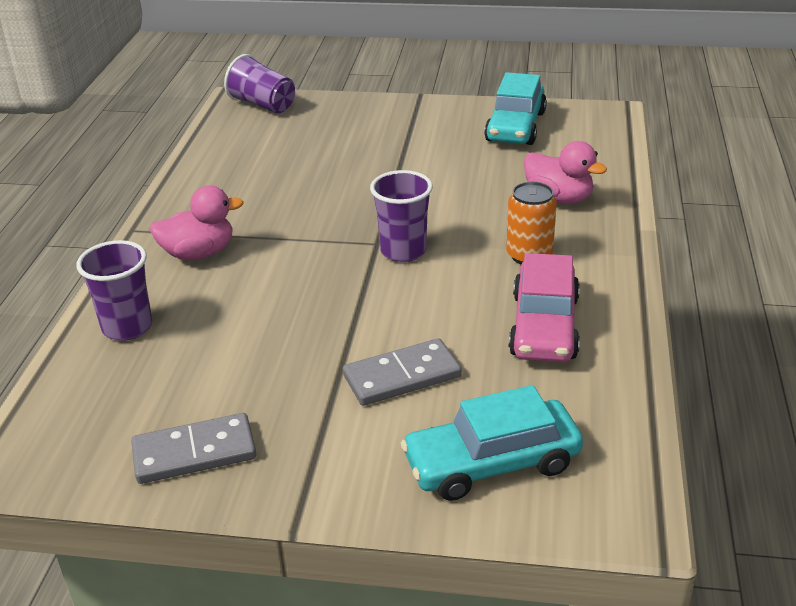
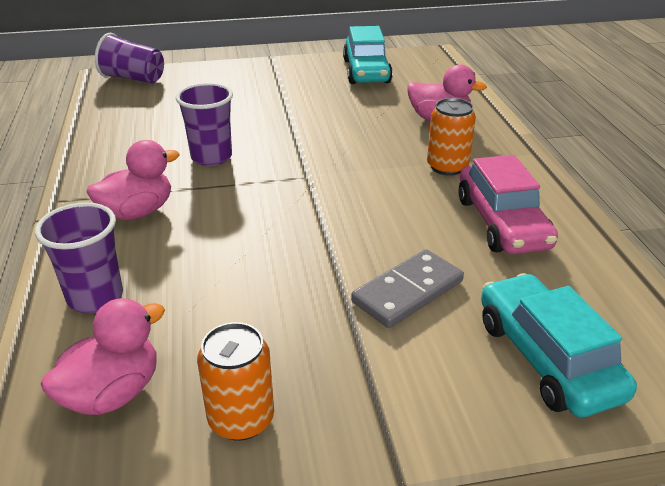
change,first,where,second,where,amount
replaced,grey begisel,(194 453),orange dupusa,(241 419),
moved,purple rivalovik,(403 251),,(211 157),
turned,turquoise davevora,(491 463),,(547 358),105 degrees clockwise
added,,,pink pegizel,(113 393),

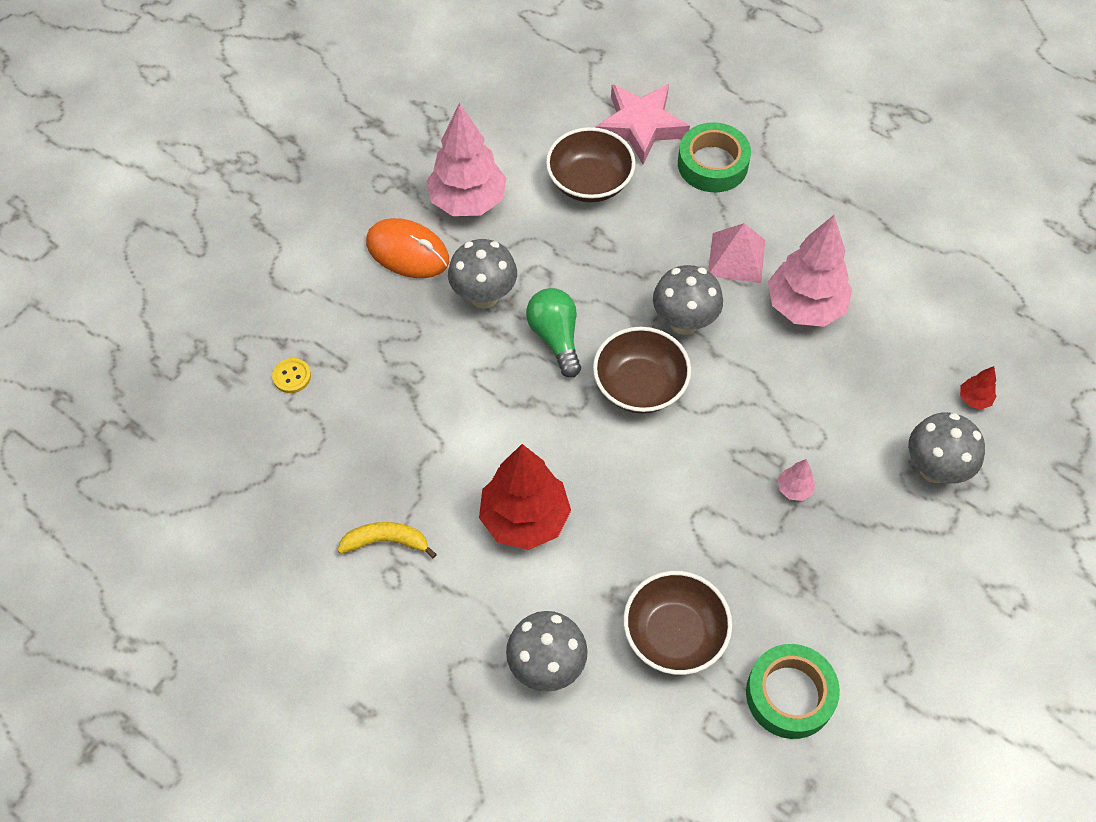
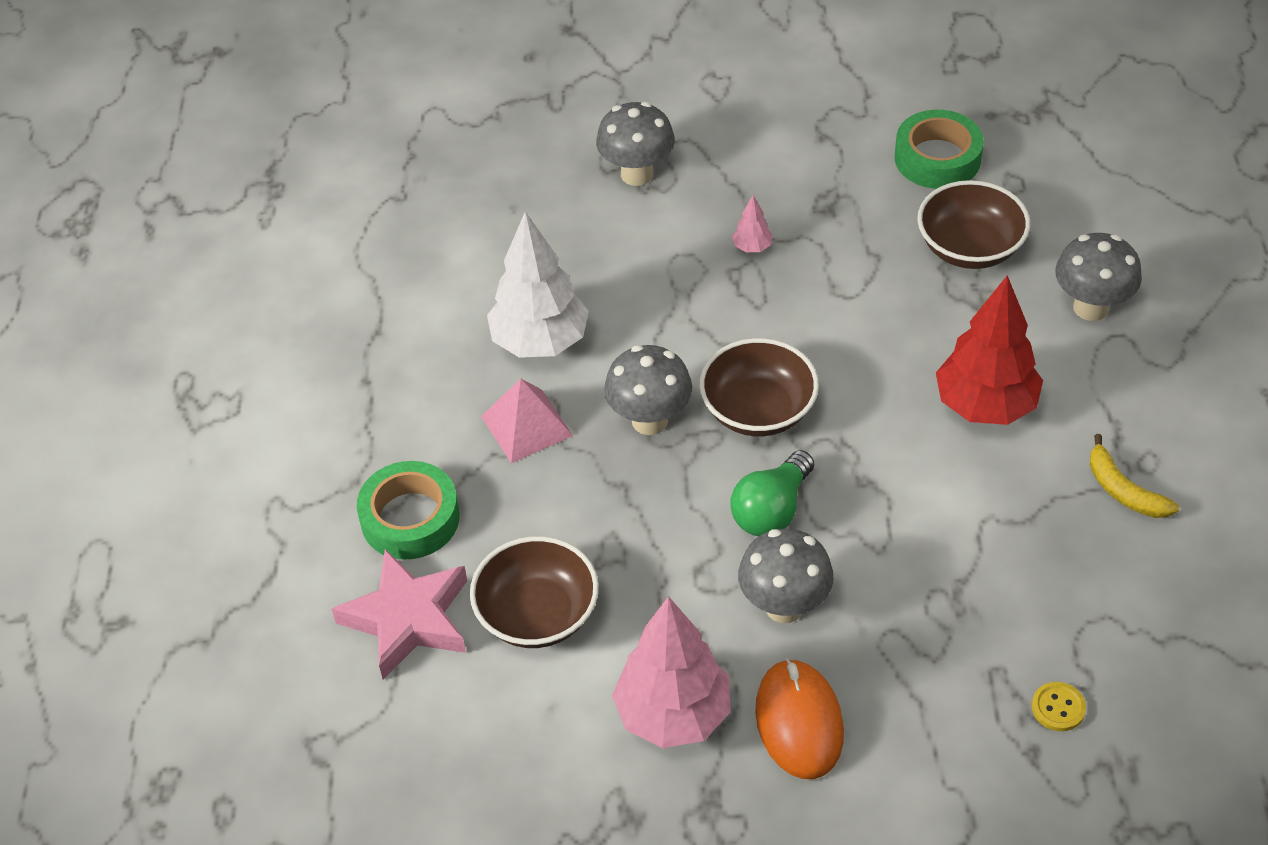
change,first,where,second,where,amount
recoloured,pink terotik,(805 306),white terotik,(540 342),
removed,red terotik,(974 399),,,

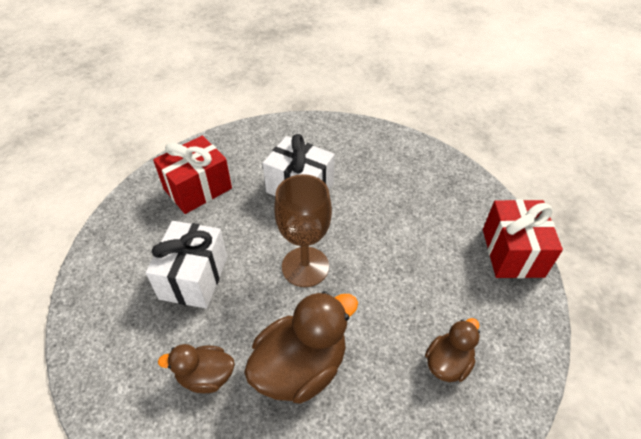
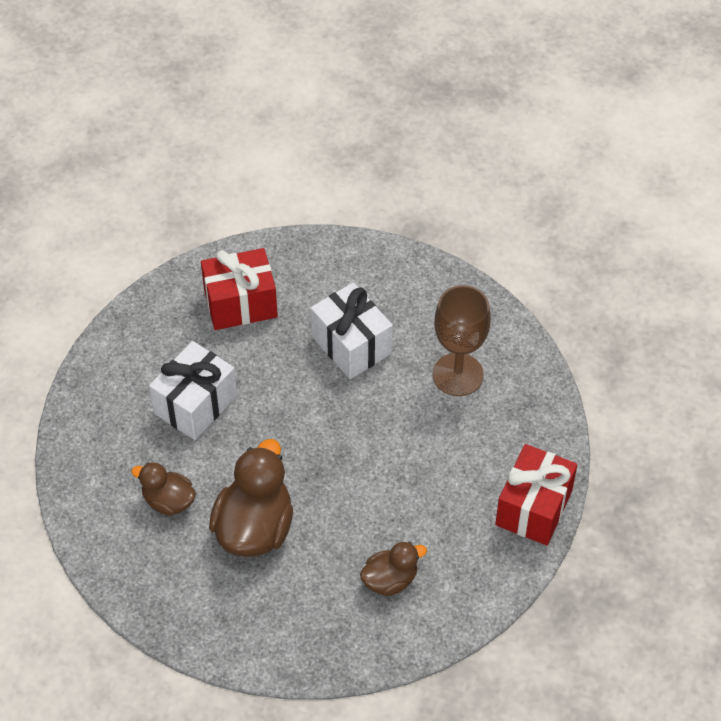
change,first,where,second,where,amount
turned,brown pegizel,(300 367),,(254 528),60 degrees counterclockwise
moved,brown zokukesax,(305 267),,(458 374),

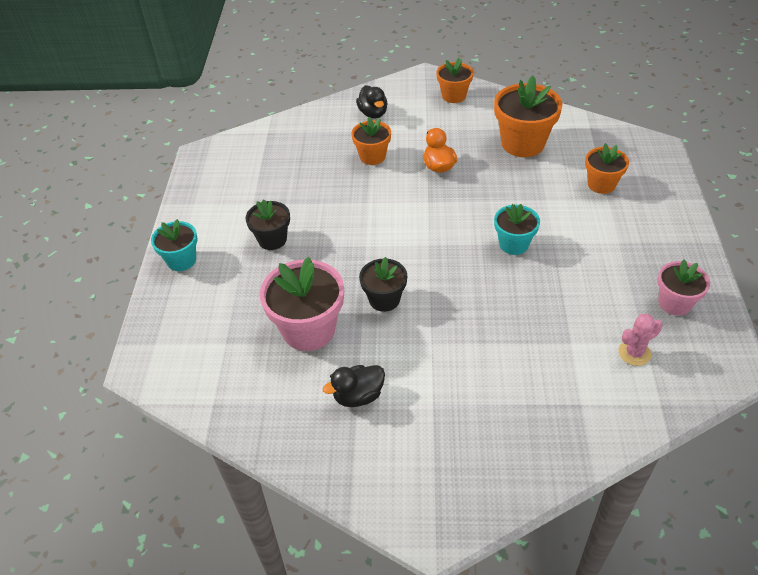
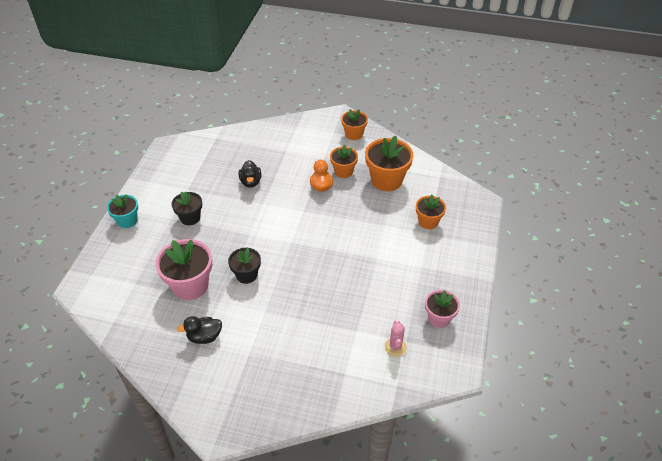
change,first,where,second,where,amount
moved,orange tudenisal,(372 156),,(343 171),
moved,black pegizel,(373 113),,(251 182),
removed,turquoise tudenisal,(513 244),,,
turned,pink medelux,(634 353),,(395 347),75 degrees counterclockwise

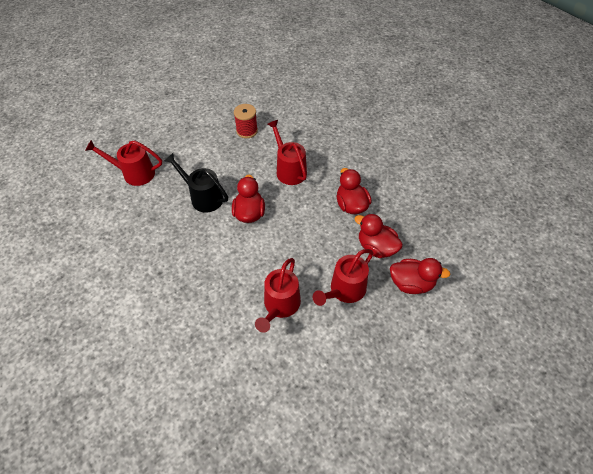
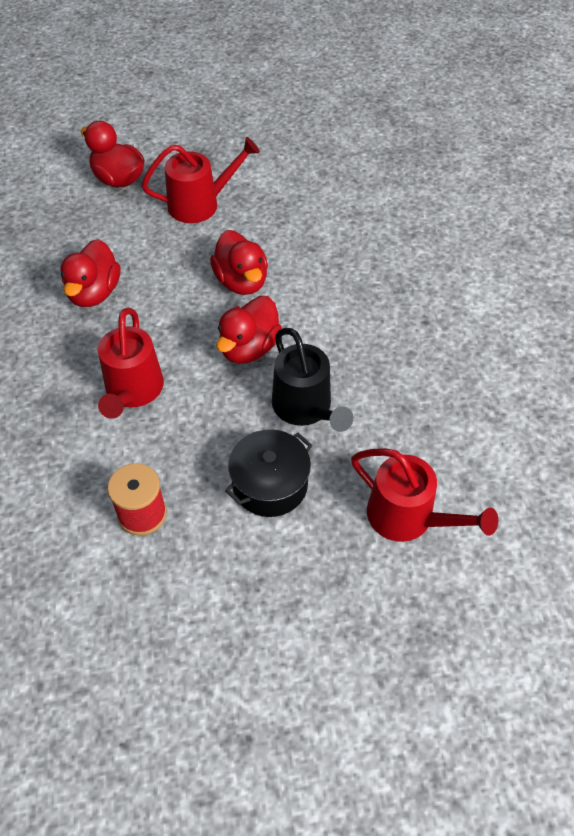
change,first,where,second,where,amount
removed,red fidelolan,(280 306),,,
moved,red pegizel,(376 247),,(241 281),
added,,,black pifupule,(270 484),

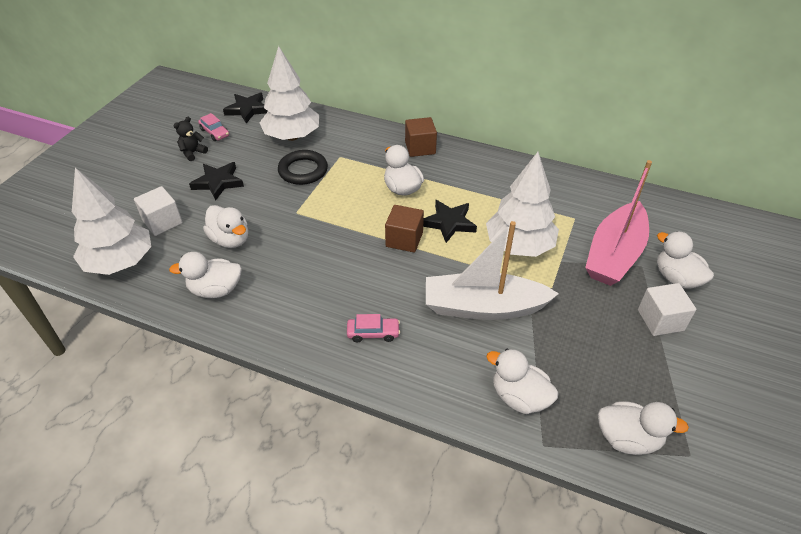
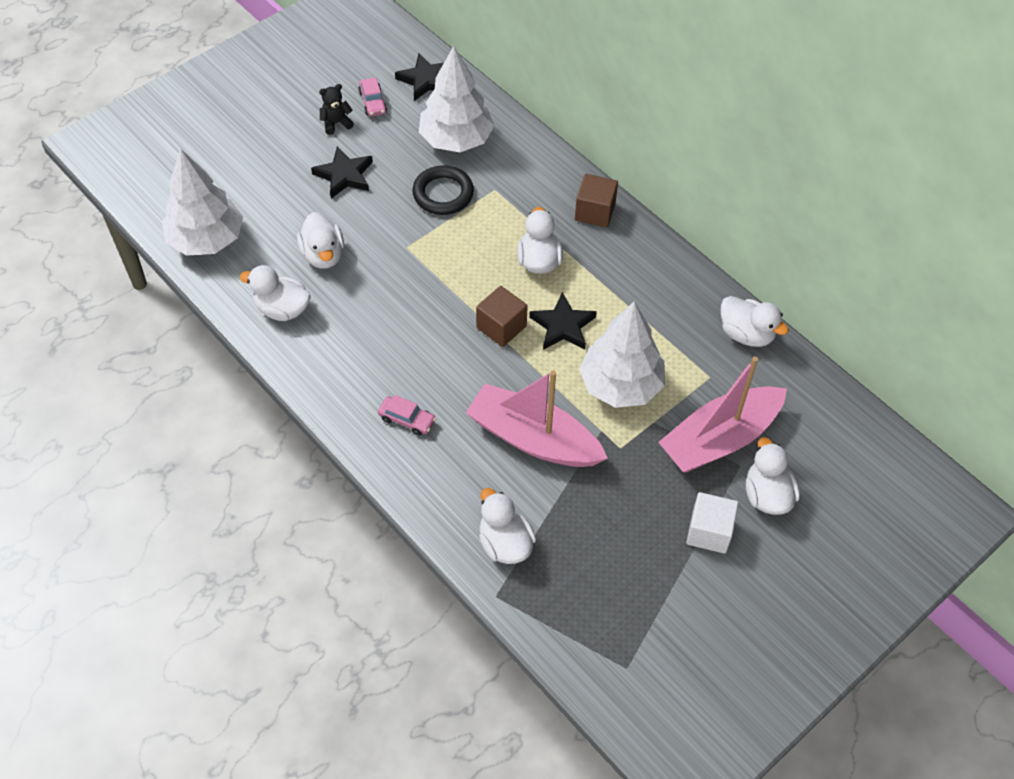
change,first,where,second,where,amount
removed,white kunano,(162 222),,,
recoloured,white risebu,(483 307),pink risebu,(533 439),
moved,white pegizel,(627 438),,(746 334),

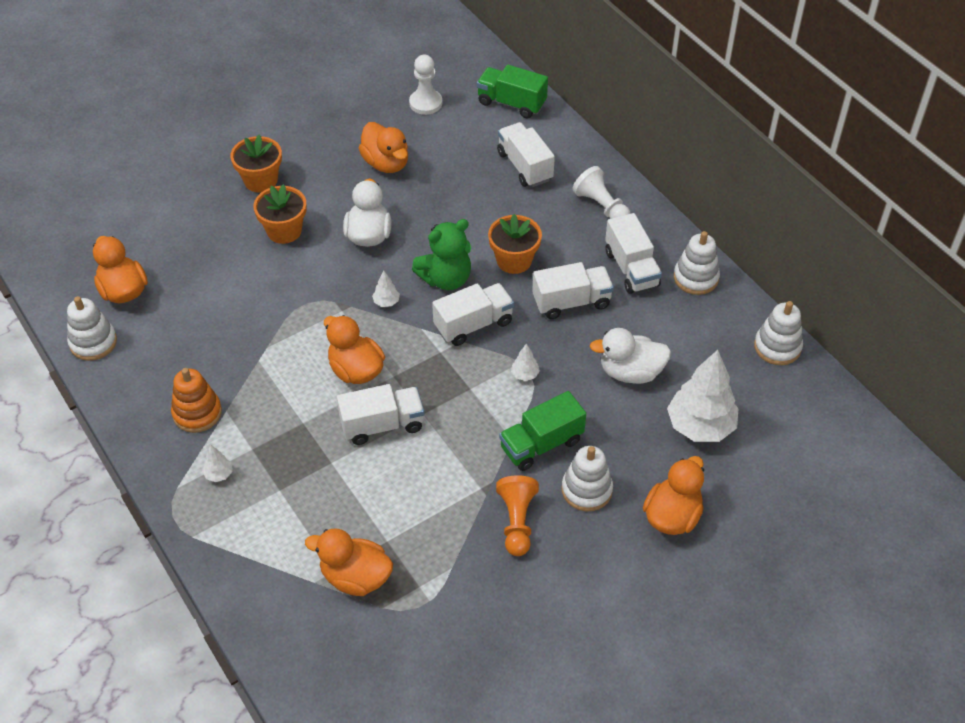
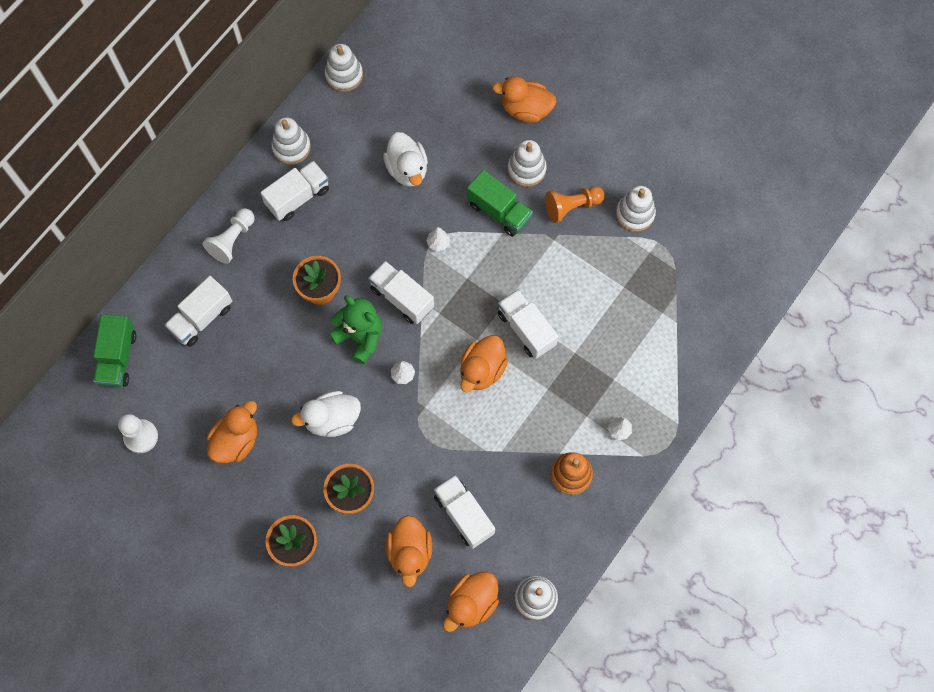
change,first,where,second,where,amount
moved,orange pegizel,(355 577),,(410 552),
moved,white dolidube,(571 302),,(464 514),
removed,white terotik,(700 426),,,
added,,,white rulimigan,(635 214),

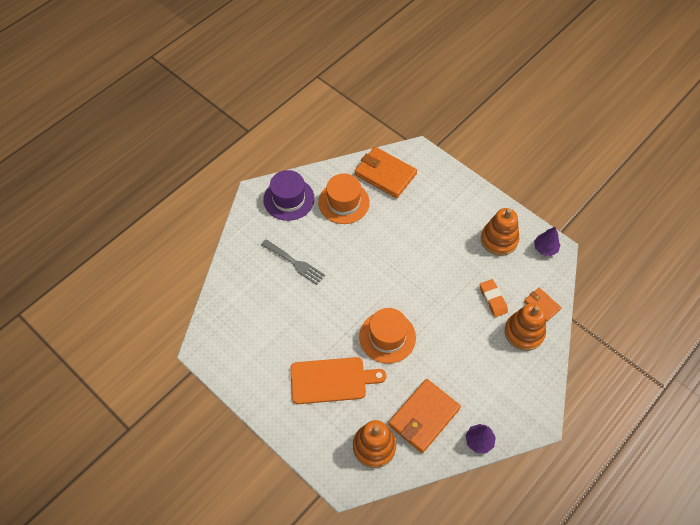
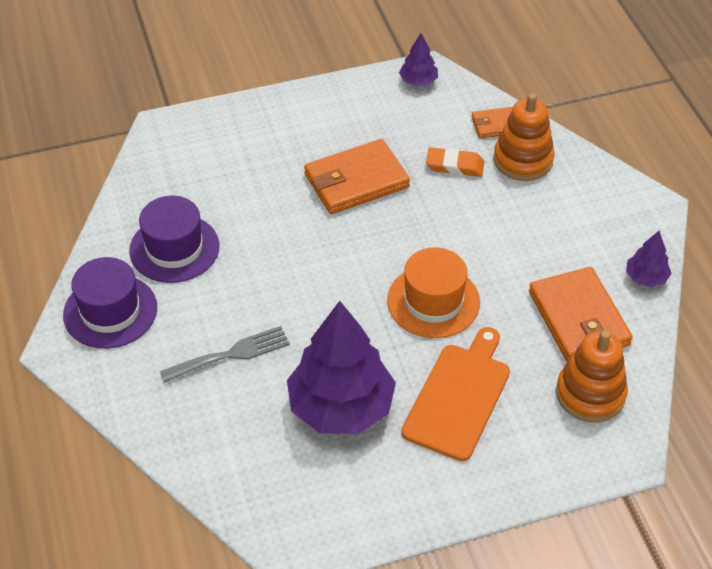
change,first,where,second,where,amount
recoloured,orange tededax,(343 202),purple tededax,(174 248),
moved,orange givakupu,(385 174),,(356 181),
removed,orange rulimigan,(499 240),,,
added,,,purple terotik,(341 407),

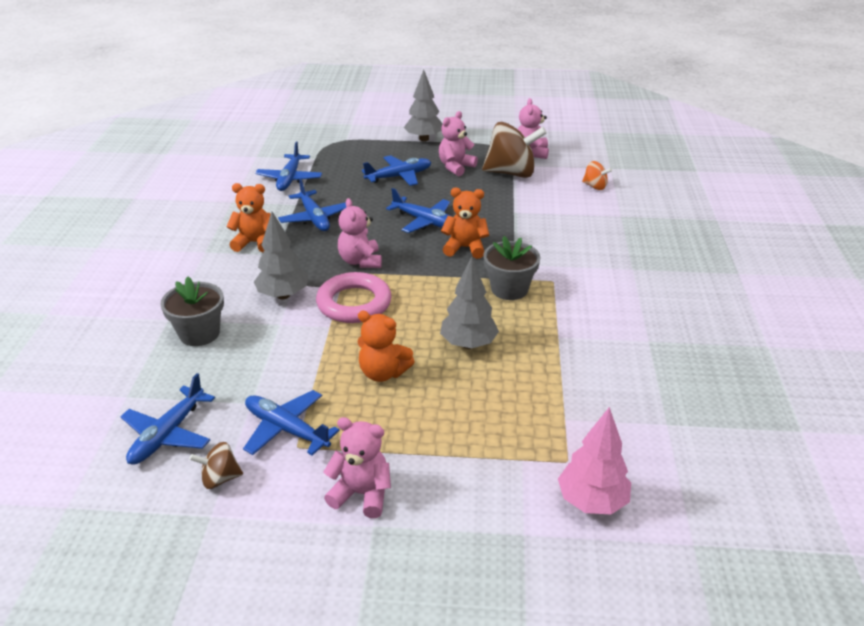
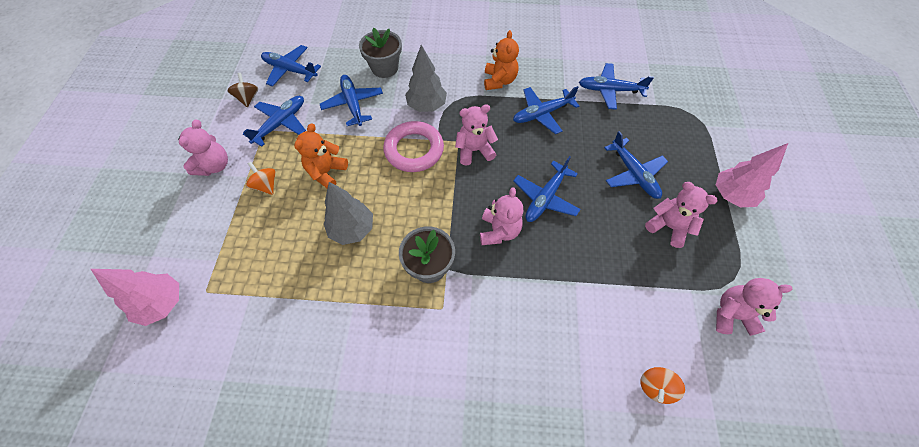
change,first,where,second,where,amount
recoloured,grey terotik,(424 139),pink terotik,(731 195),
recoloured,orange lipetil,(465 248),pink lipetil,(499 231),
removed,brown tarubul,(511 173),,,
added,,,orange tarubul,(266 185),
added,,,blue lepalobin,(353 104),

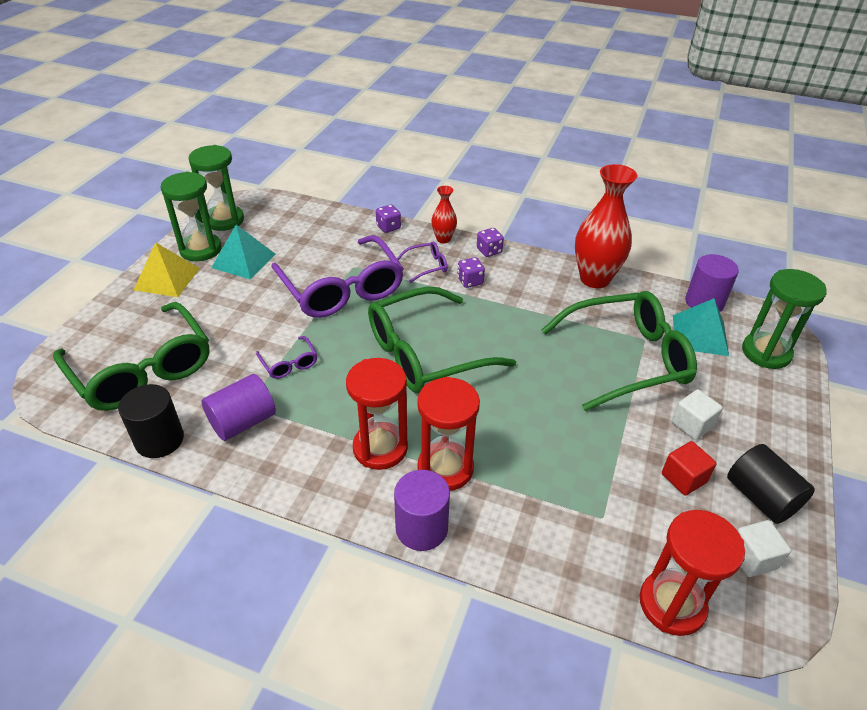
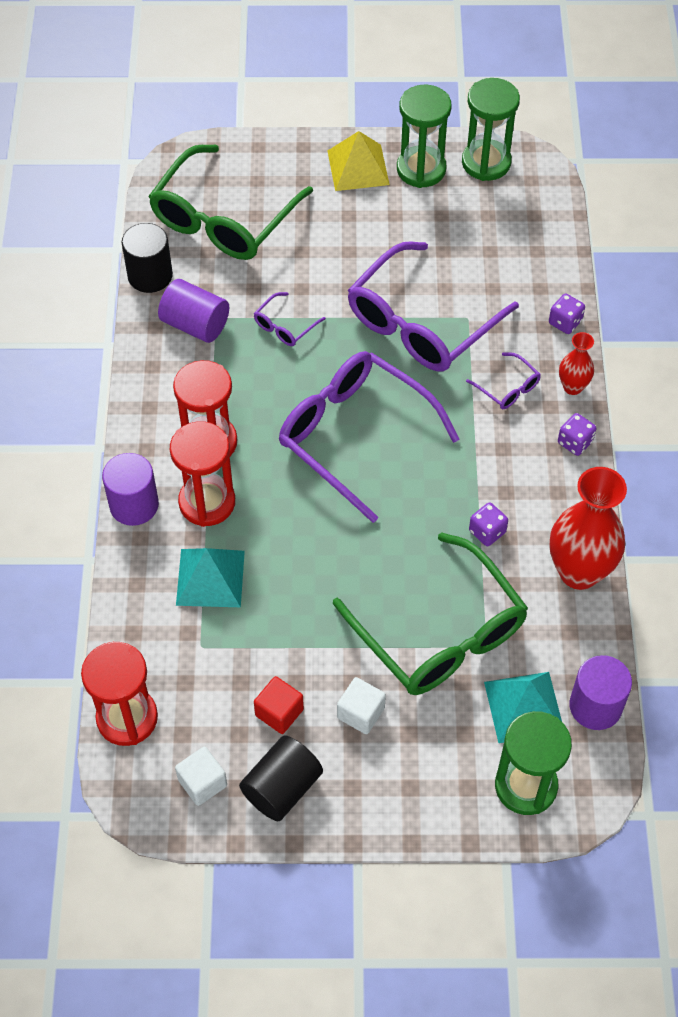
change,first,where,second,where,amount
moved,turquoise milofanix,(243 260),,(210 578),
recoloured,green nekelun,(425 353),purple nekelun,(355 436),
moved,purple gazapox,(470 281),,(487 532),

